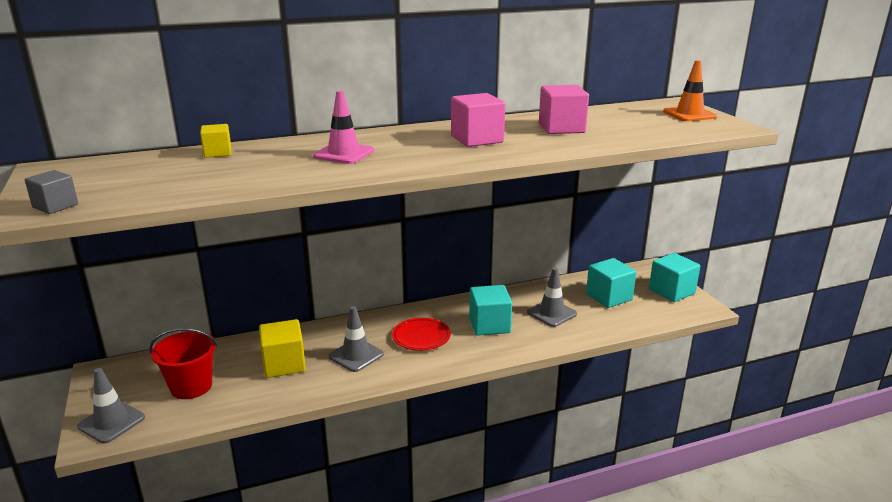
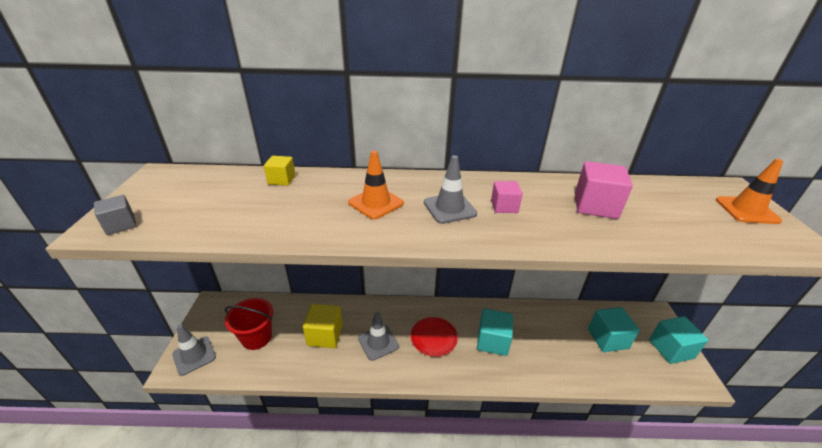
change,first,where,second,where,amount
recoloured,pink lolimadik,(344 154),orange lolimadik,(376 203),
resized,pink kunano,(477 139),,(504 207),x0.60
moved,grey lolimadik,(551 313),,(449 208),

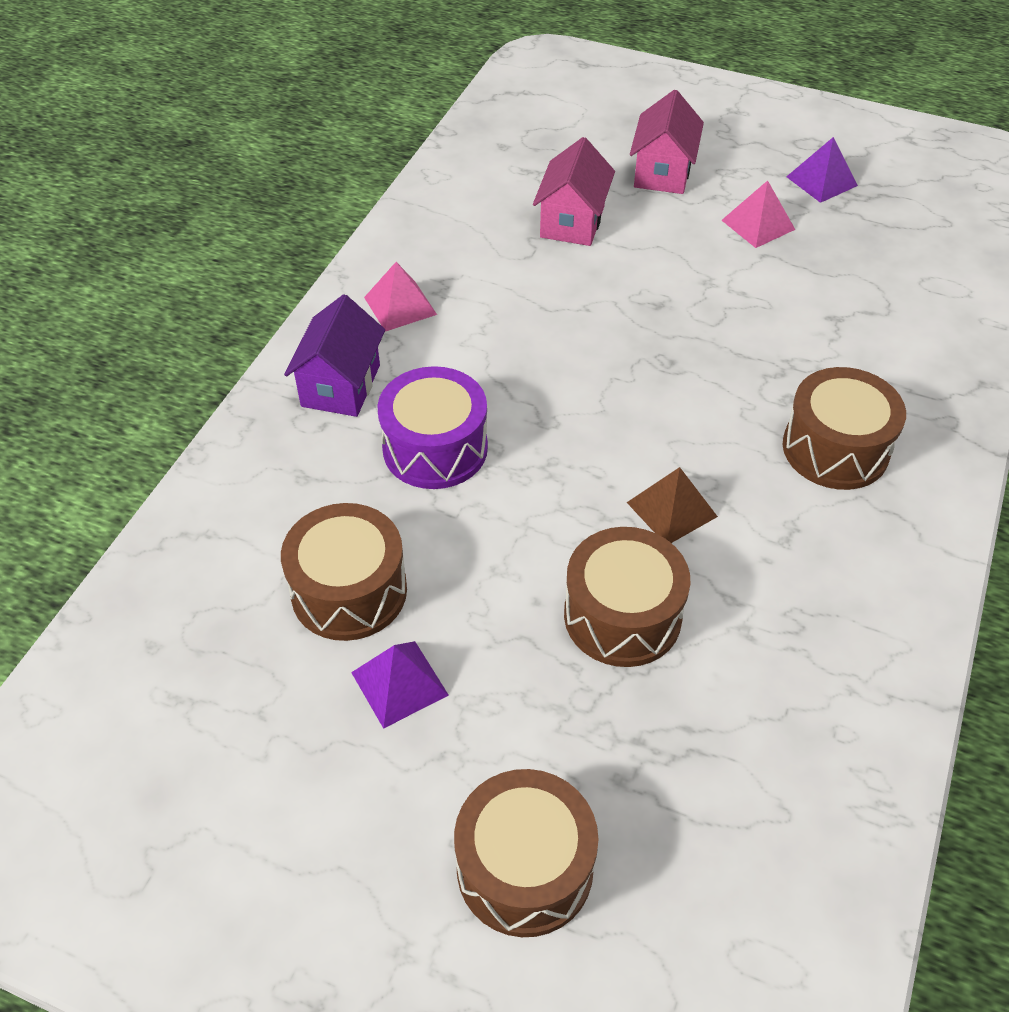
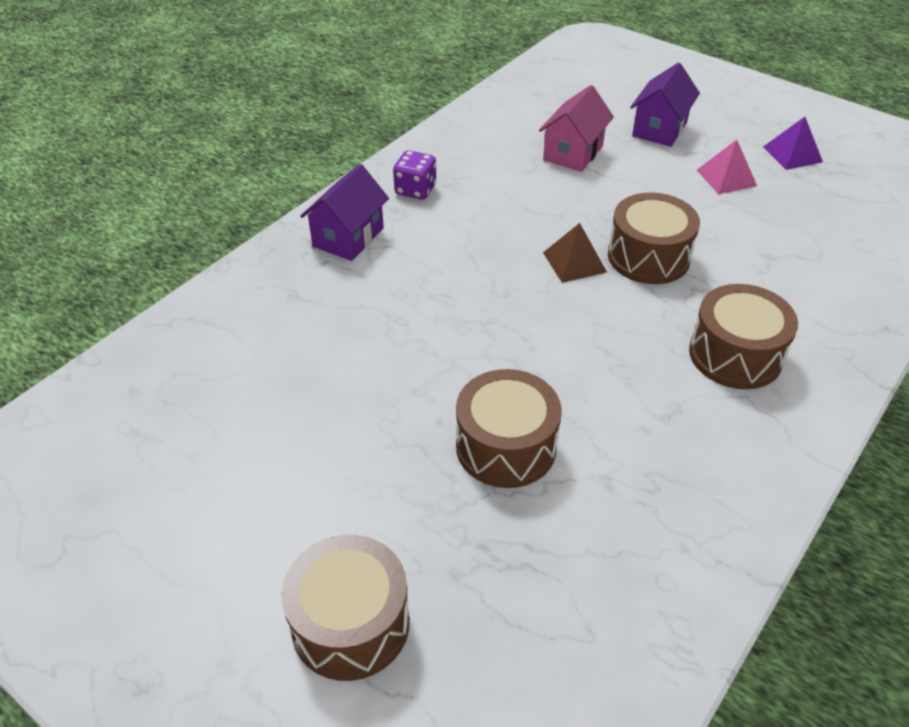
change,first,where,second,where,amount
moved,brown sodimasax,(349 591),,(648 257),
removed,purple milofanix,(399 683),,,
replaced,pink milofanix,(400 305),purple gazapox,(415 190),
removed,purple sodimasax,(435 448),,,
moved,brown milofanix,(672 509),,(574 262),
recoloured,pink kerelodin,(662 172),purple kerelodin,(659 129),

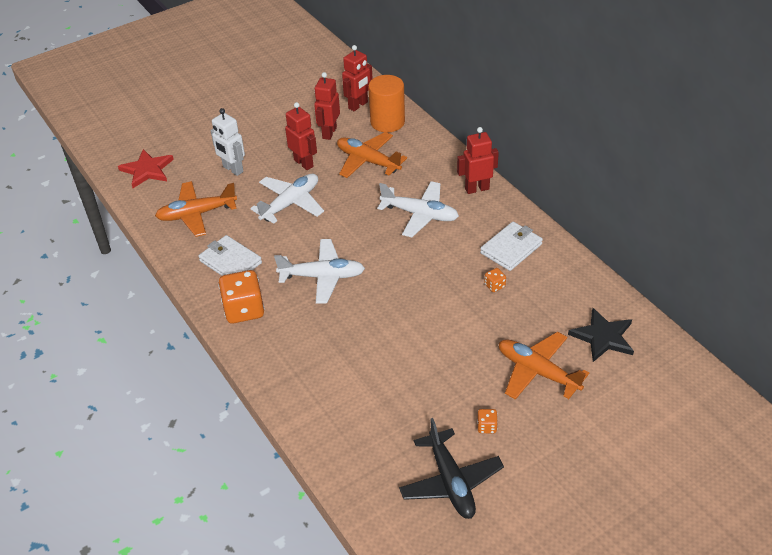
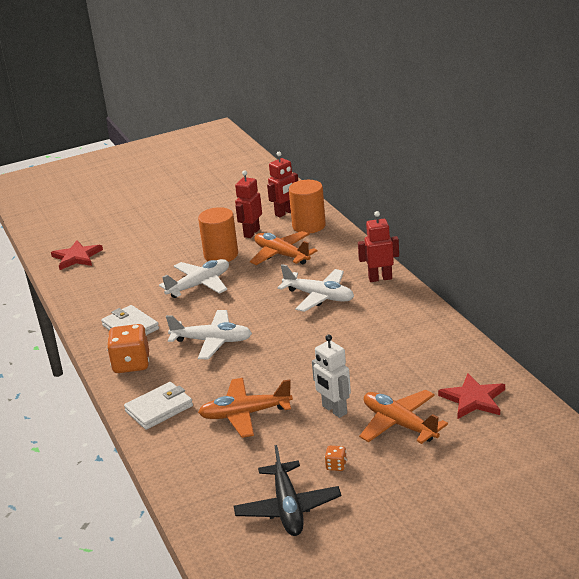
change,first,where,second,where,amount
moved,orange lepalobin,(196 214),,(245 414),
moved,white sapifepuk,(233 169),,(334 410),
replaced,red sapifepuk,(304 163),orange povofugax,(221 255),
moved,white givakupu,(511 248),,(159 409),
removed,orange gazapox,(494 286),,,
recoloured,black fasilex,(603 337),red fasilex,(473 399),

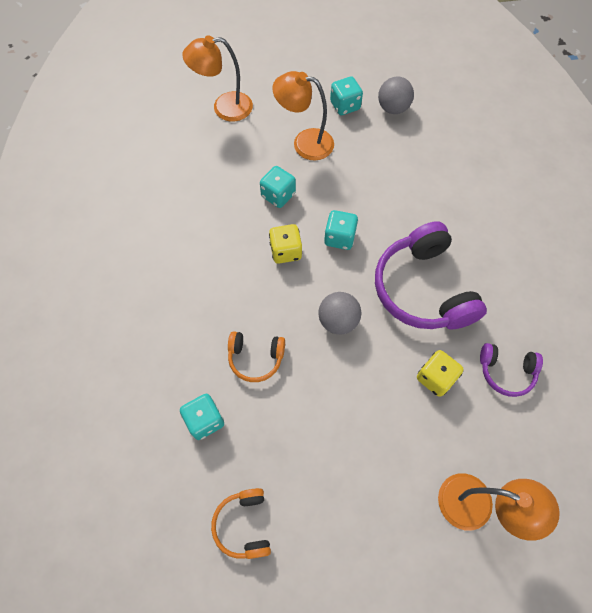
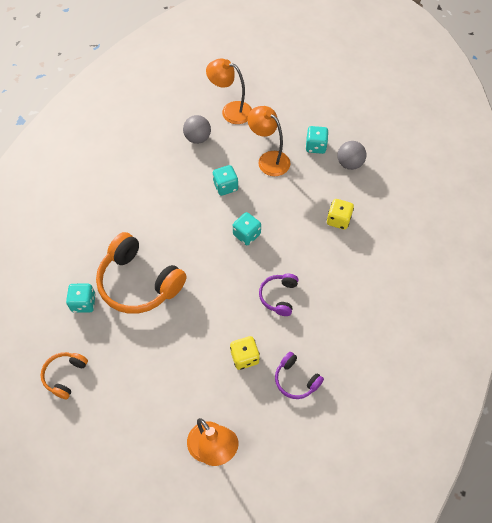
change,first,where,second,where,amount
resized,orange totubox,(255 358),,(139 283),x1.97
moved,yellow gazapox,(286 251),,(338 220),
moved,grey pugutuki,(338 321),,(197 138),
resized,purple totubox,(423 289),,(279 296),x0.51

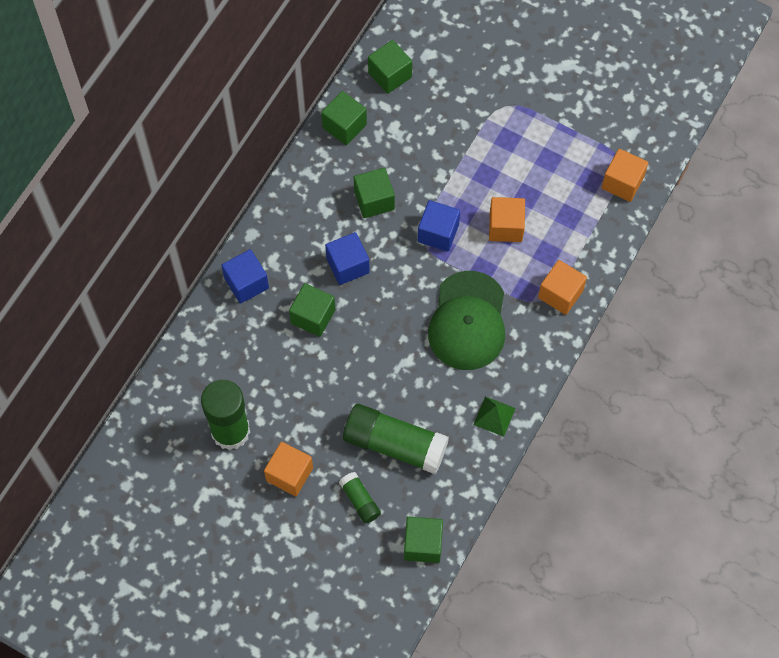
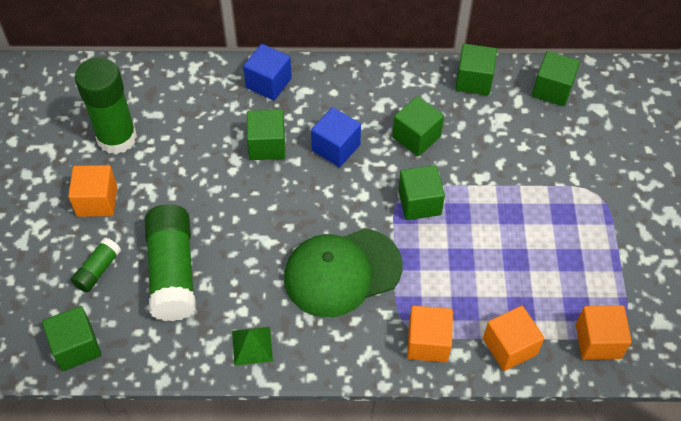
change,first,where,second,where,amount
recoloured,blue kunano,(438 233),green kunano,(419 203),
moved,orange kunano,(505 227),,(509 347),

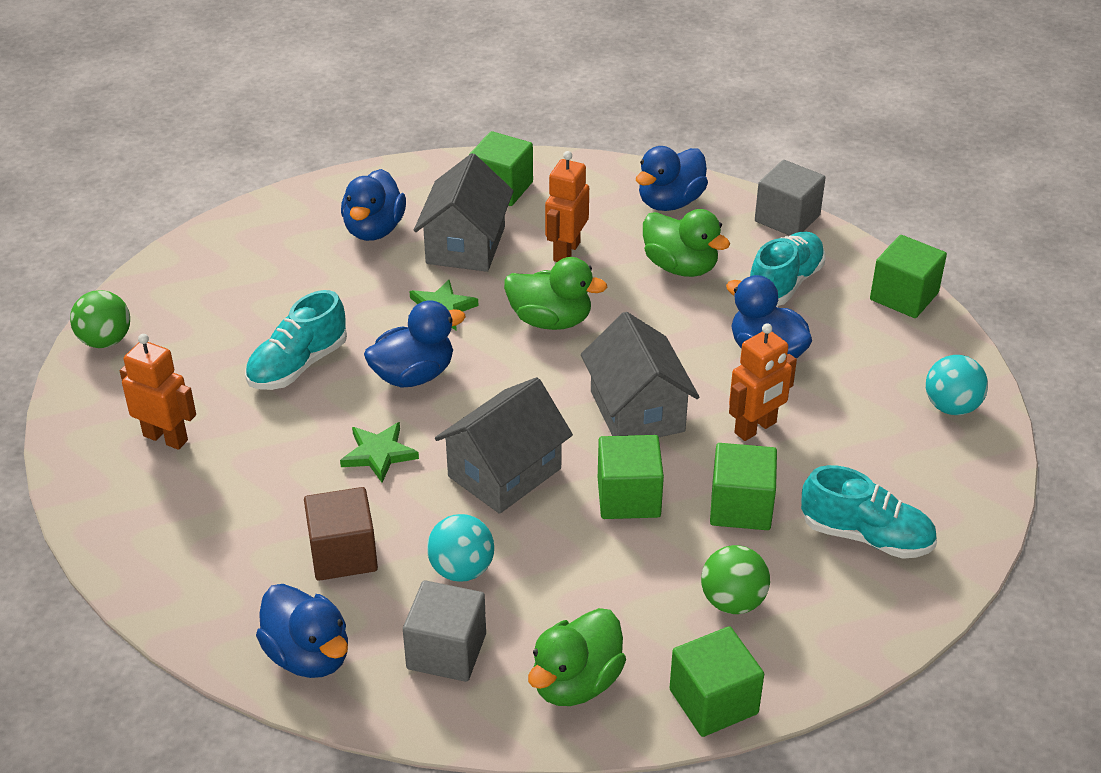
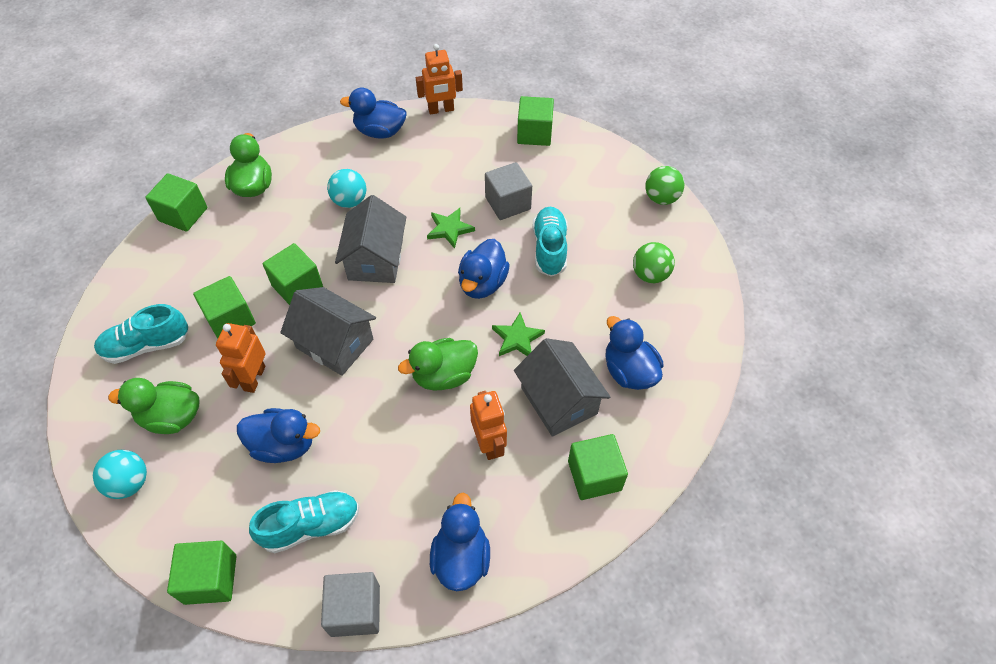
change,first,where,second,where,amount
moved,orange sapifepuk,(166 438),,(441 110),
removed,brown kunano,(343 554),,,
moved,grey kunano,(446 651),,(508 203),
moved,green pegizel,(680 267),,(171 417),
moved,green pugutuki,(733 601),,(650 275),
turned,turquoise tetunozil,(785 283),,(311 526),105 degrees counterclockwise
added,,,green kunano,(534 133),

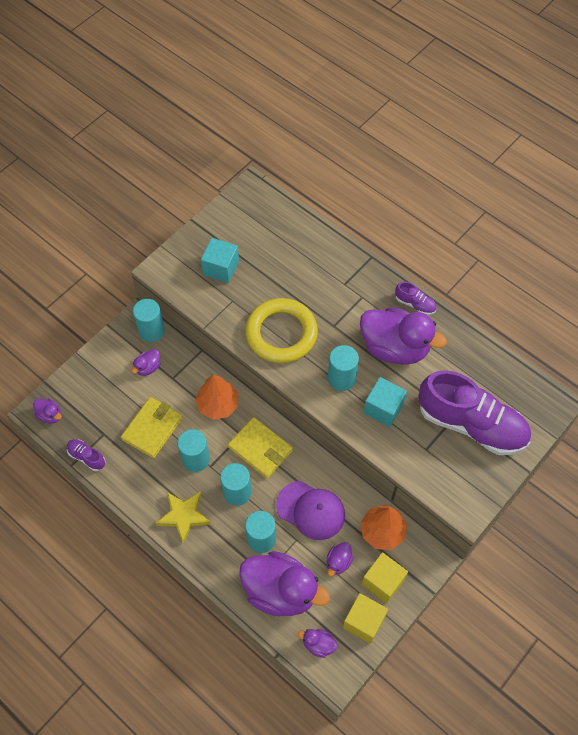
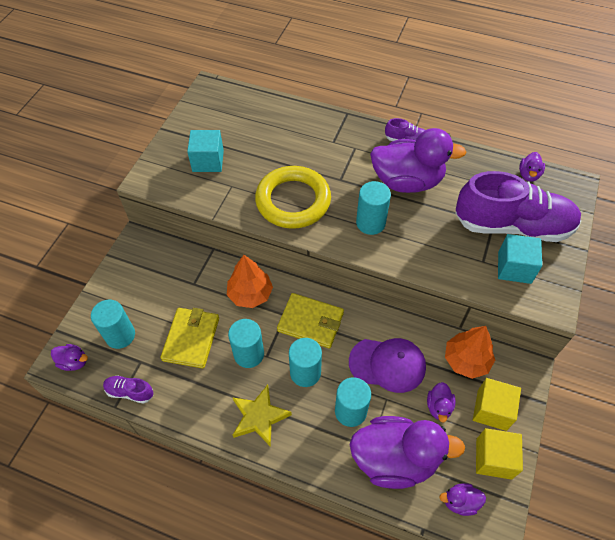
change,first,where,second,where,amount
moved,purple pegizel,(148 367),,(528 175),
moved,turquoise povofugax,(151 331),,(120 335),
moved,turquoise kunano,(383 408),,(514 268),

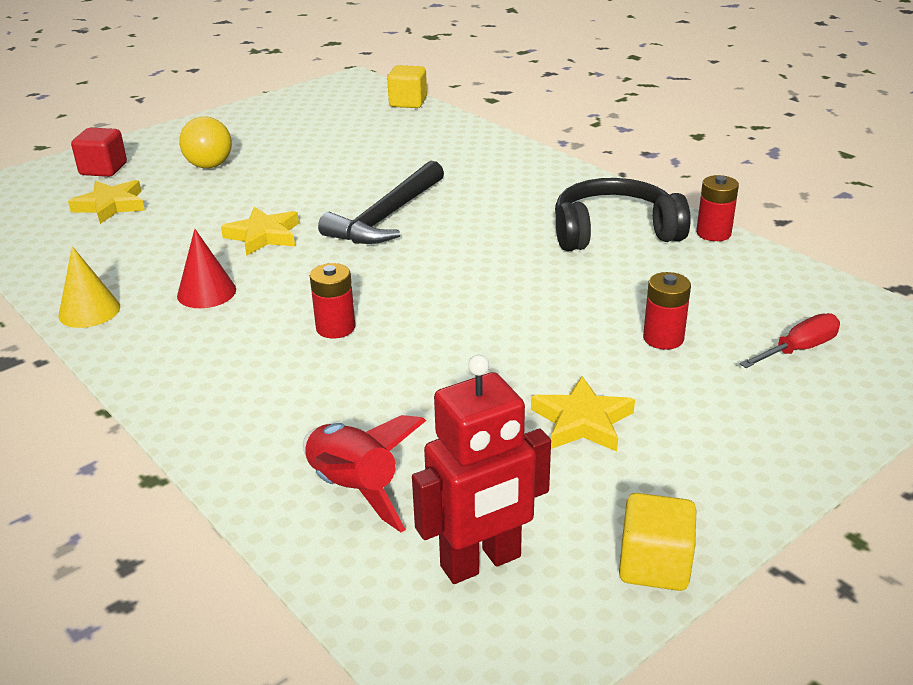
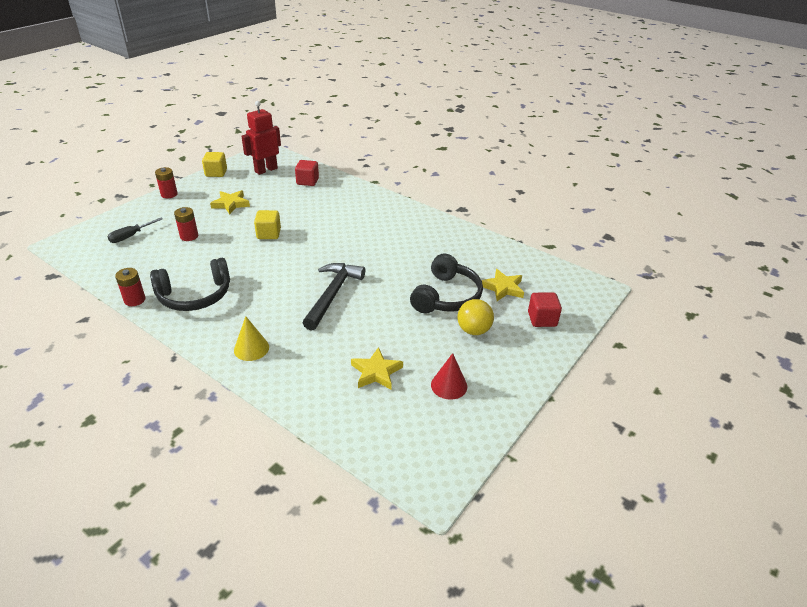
change,first,where,second,where,amount
moved,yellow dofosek,(89 311),,(251 348),
moved,red dofosek,(206 292),,(449 385),
moved,yellow fasilex,(263 236),,(376 372),
replaced,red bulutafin,(354 489),red kunano,(307 181),
moved,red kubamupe,(335 328),,(169 194),
moved,yellow kunano,(408 102),,(269 234),
recoloured,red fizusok,(798 349),black fizusok,(131 236),
added,,,black totubox,(446 296),

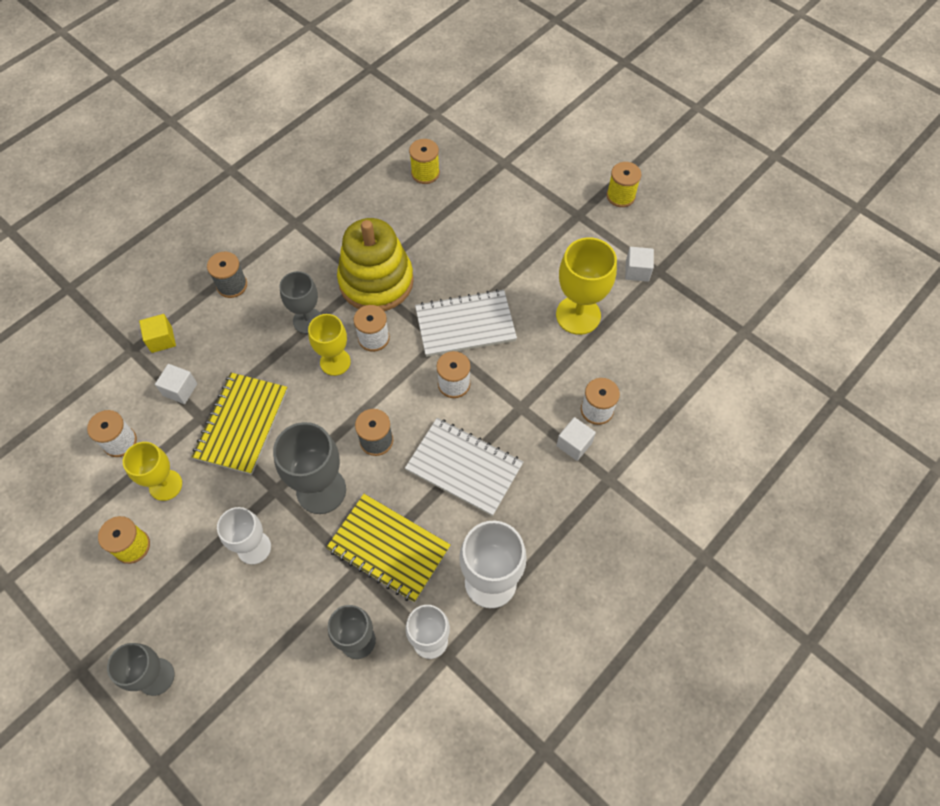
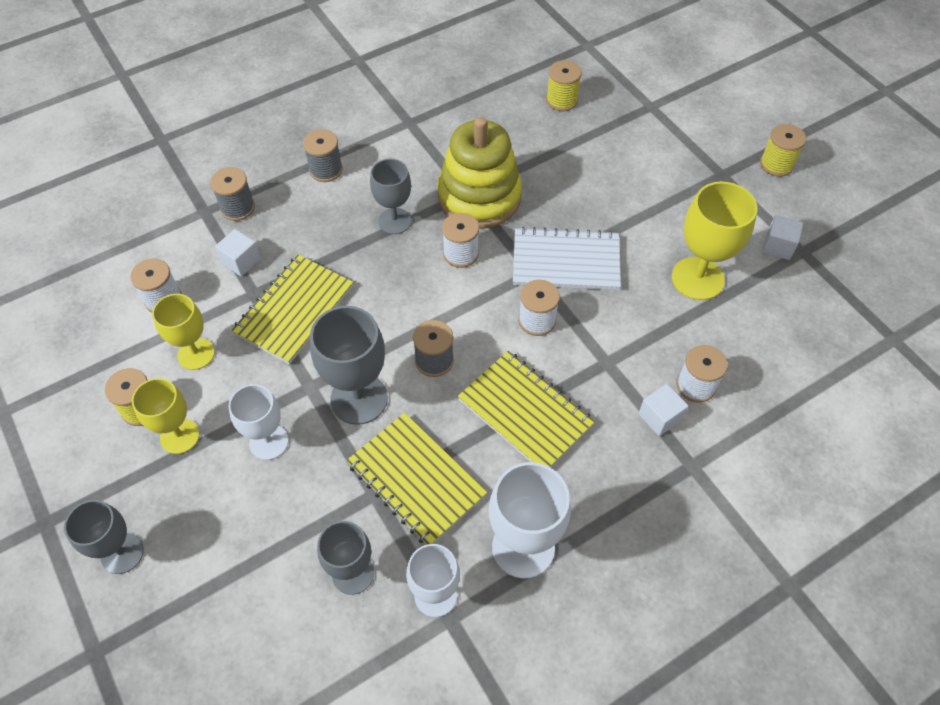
change,first,where,second,where,amount
replaced,yellow kunano,(161 339),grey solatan,(237 208),
moved,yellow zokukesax,(335 362),,(179 436),
recoloured,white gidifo,(464 467),yellow gidifo,(525 412),

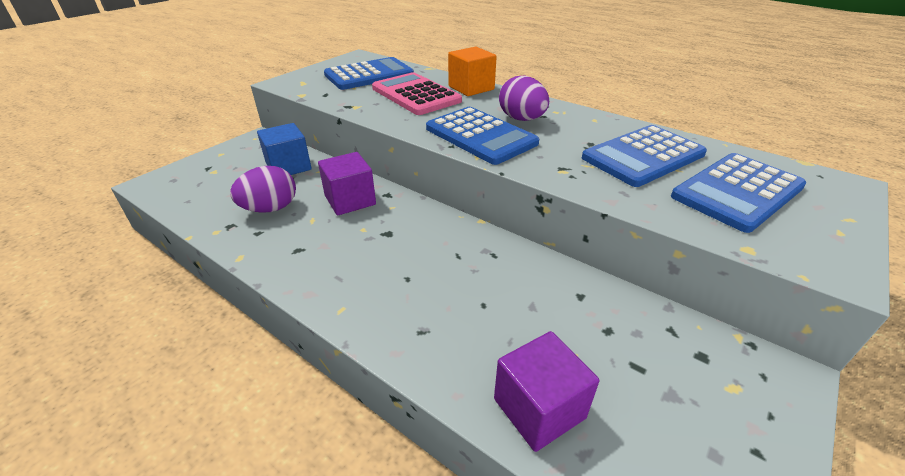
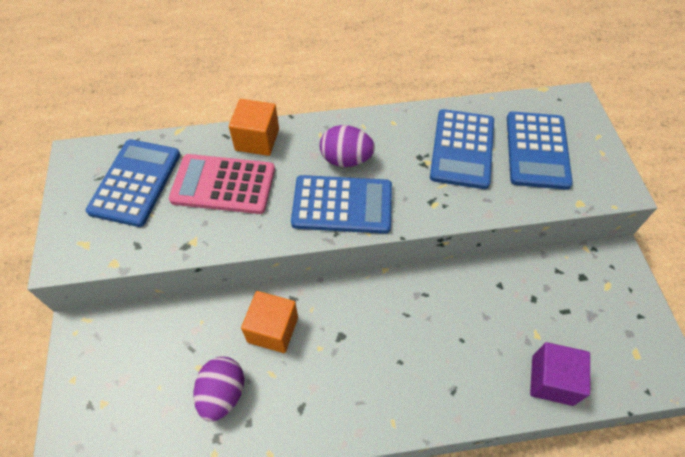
change,first,where,second,where,amount
removed,blue kunano,(288 166),,,
recoloured,purple kunano,(350 200),orange kunano,(273 329),

